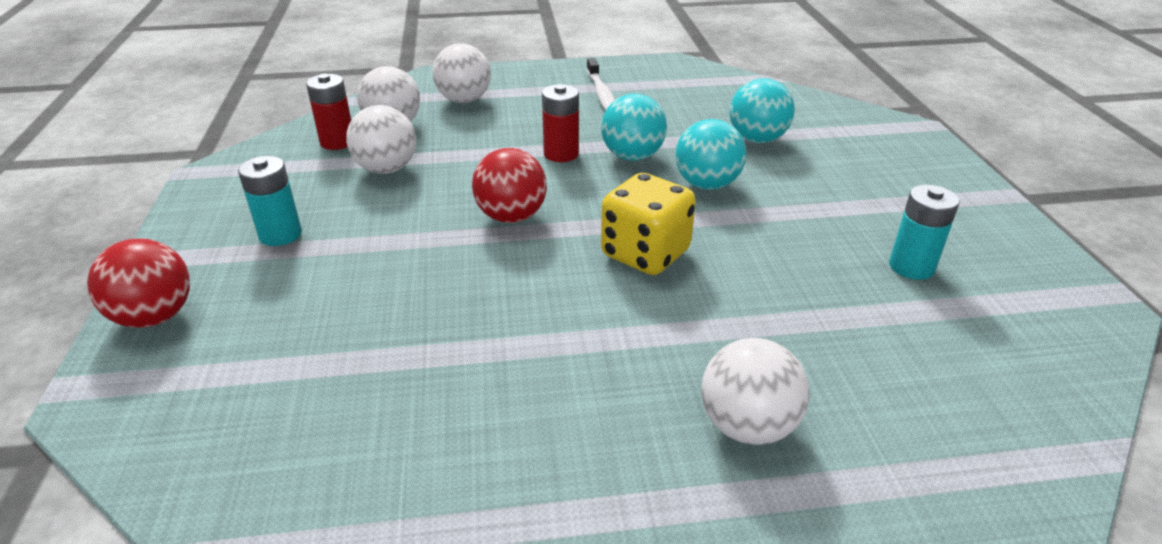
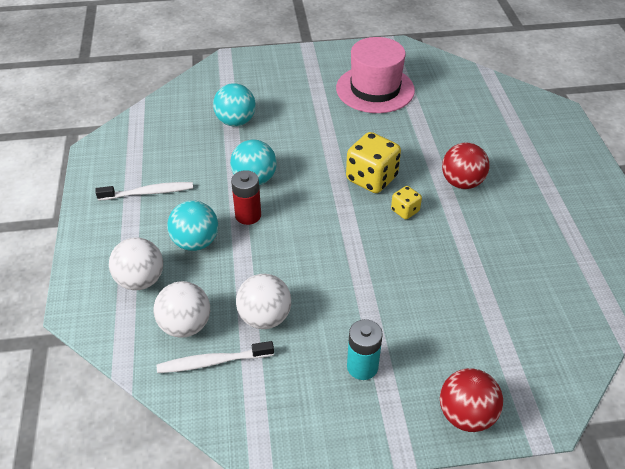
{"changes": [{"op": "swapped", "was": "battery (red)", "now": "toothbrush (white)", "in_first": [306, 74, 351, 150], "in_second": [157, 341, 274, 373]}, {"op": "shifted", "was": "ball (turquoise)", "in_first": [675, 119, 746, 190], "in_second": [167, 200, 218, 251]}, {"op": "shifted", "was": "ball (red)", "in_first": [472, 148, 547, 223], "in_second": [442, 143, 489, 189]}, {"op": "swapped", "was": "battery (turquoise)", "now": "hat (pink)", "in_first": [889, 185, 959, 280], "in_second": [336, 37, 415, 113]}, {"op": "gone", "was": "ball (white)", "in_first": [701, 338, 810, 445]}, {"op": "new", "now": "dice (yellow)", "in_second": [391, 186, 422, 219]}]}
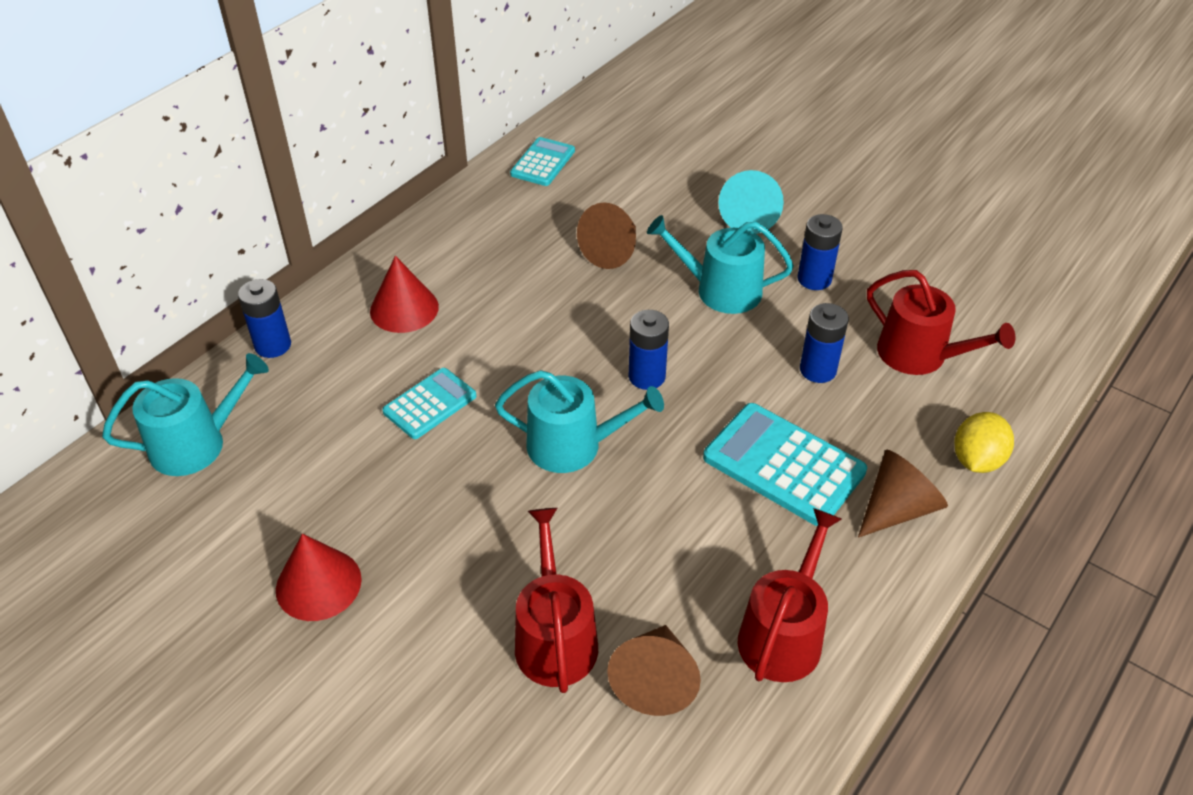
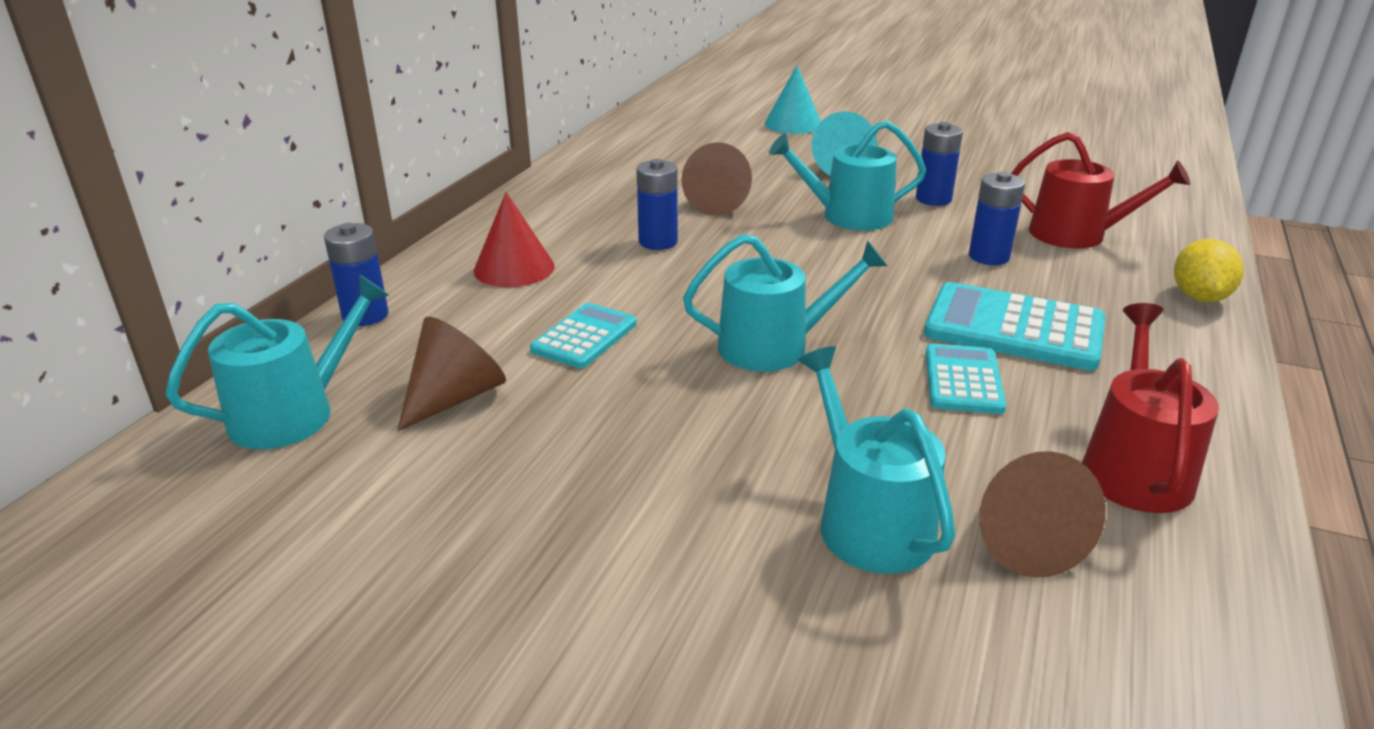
{"changes": [{"op": "shifted", "was": "calculator (turquoise)", "in_first": [510, 137, 575, 186], "in_second": [926, 343, 1006, 414]}, {"op": "shifted", "was": "battery (blue)", "in_first": [629, 310, 669, 390], "in_second": [636, 159, 678, 250]}, {"op": "shifted", "was": "cone (brown)", "in_first": [858, 450, 948, 538], "in_second": [397, 317, 506, 431]}, {"op": "repainted", "was": "watering can (red)", "now": "watering can (turquoise)", "in_first": [515, 508, 598, 693], "in_second": [798, 346, 955, 574]}, {"op": "gone", "was": "cone (red)", "in_first": [276, 534, 362, 621]}, {"op": "new", "now": "cone (turquoise)", "in_second": [765, 66, 821, 134]}]}
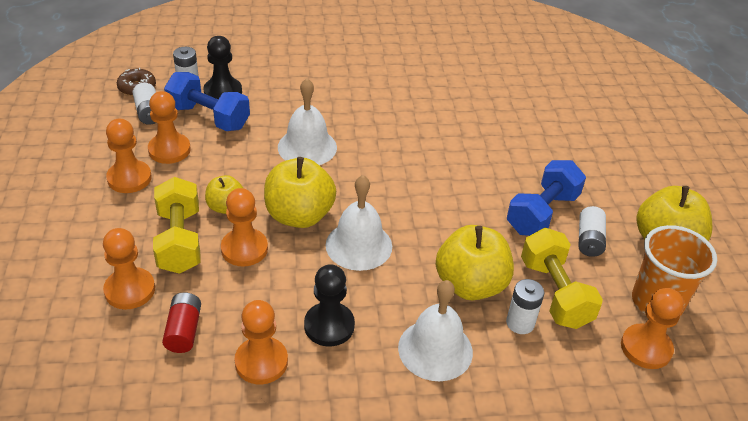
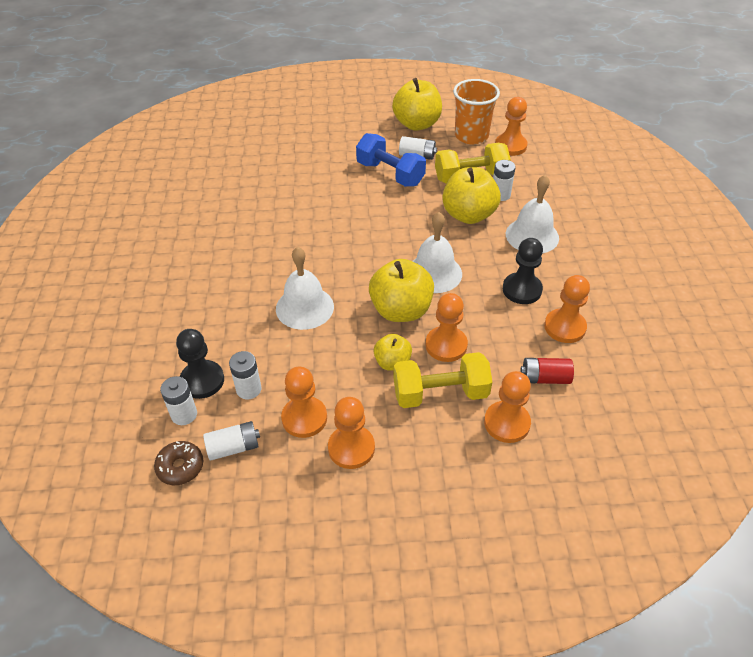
{"changes": [{"op": "swapped", "was": "dumbbell (blue)", "now": "battery (white)", "in_first": [164, 72, 250, 131], "in_second": [229, 351, 262, 399]}]}
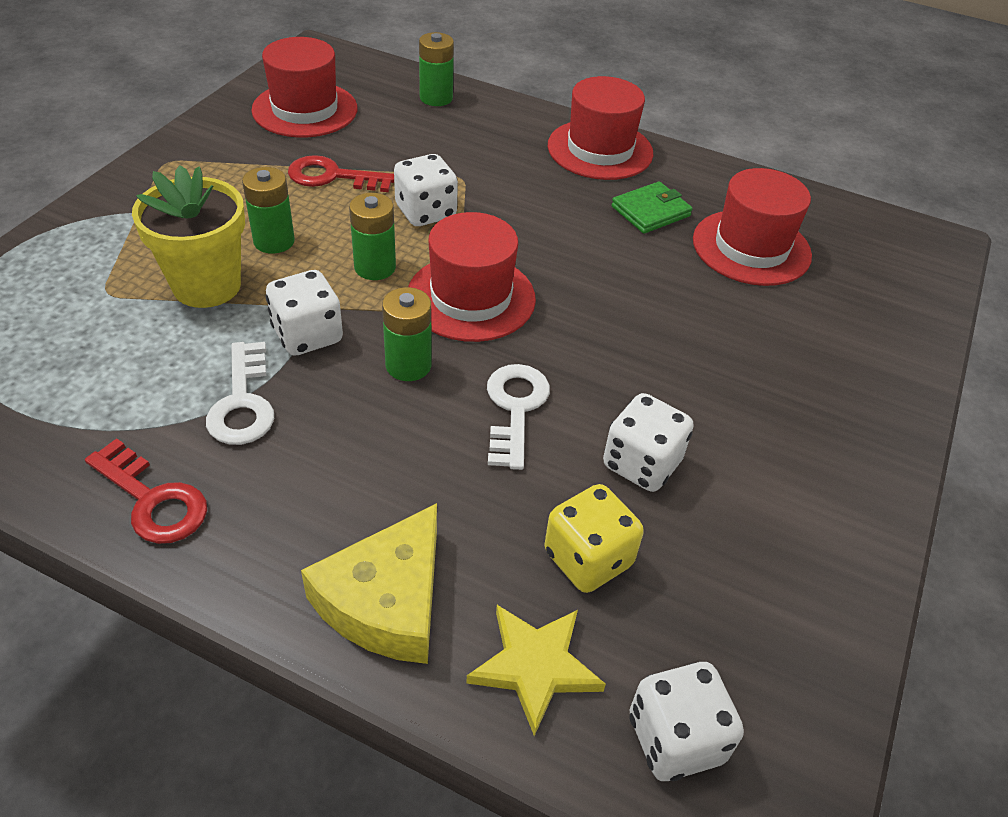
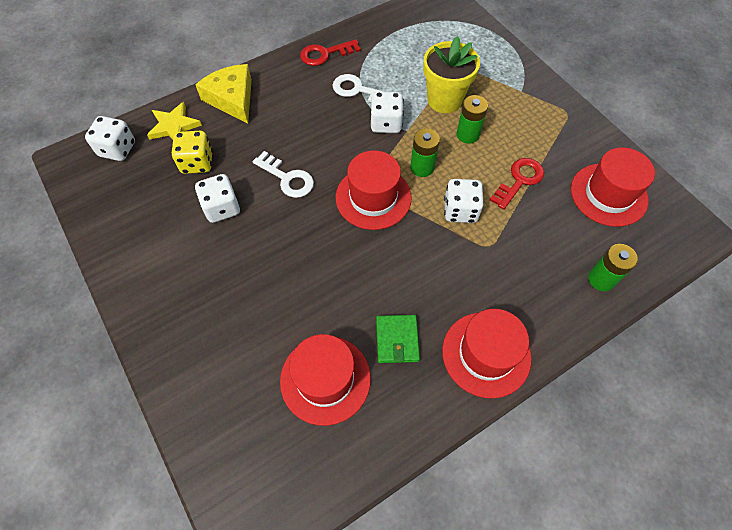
{"changes": [{"op": "gone", "was": "battery (green)", "in_first": [382, 287, 431, 381]}]}
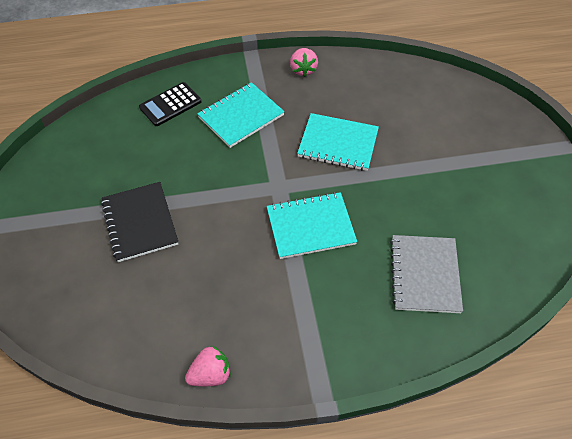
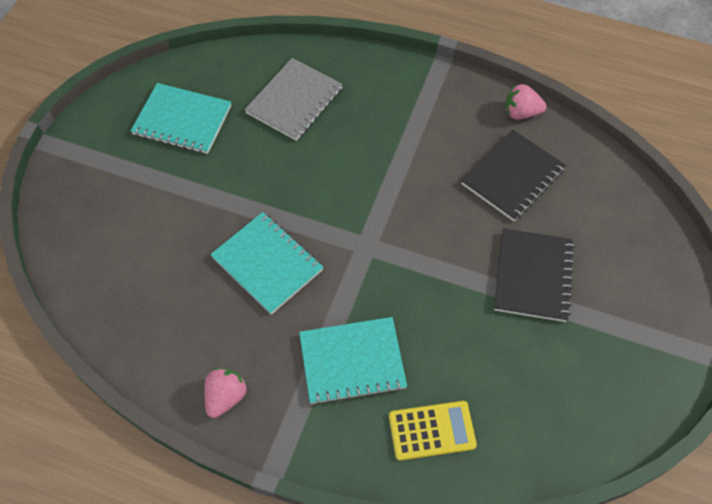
{"changes": [{"op": "repainted", "was": "calculator (black)", "now": "calculator (yellow)", "in_first": [139, 82, 201, 126], "in_second": [389, 401, 477, 461]}, {"op": "shifted", "was": "notebook (turquoise)", "in_first": [267, 192, 357, 259], "in_second": [131, 83, 231, 154]}, {"op": "new", "now": "notebook (black)", "in_second": [461, 130, 566, 221]}]}
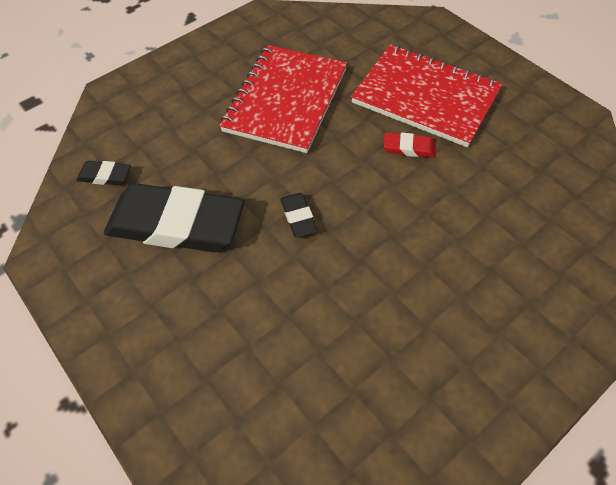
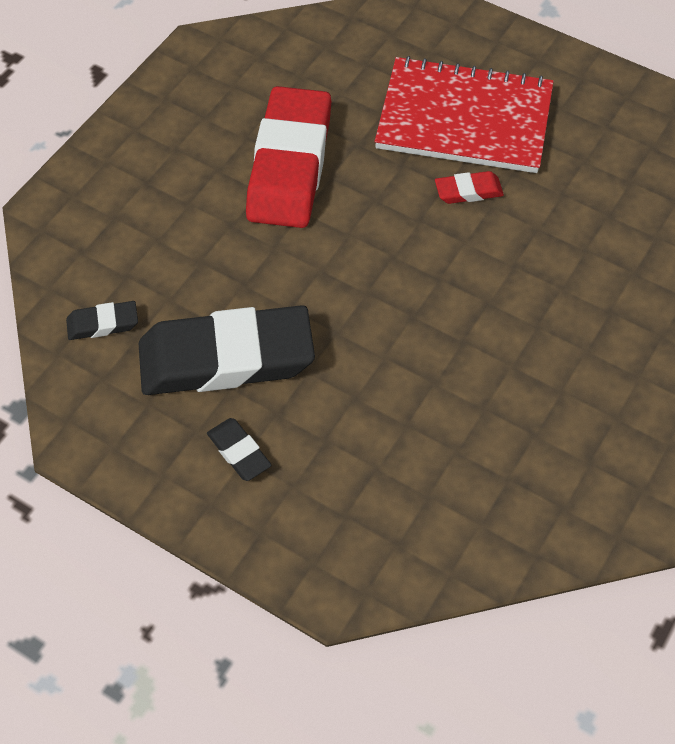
{"changes": [{"op": "swapped", "was": "notebook (red)", "now": "eraser (red)", "in_first": [219, 45, 347, 153], "in_second": [246, 86, 331, 228]}, {"op": "shifted", "was": "eraser (black)", "in_first": [280, 193, 318, 238], "in_second": [207, 418, 272, 481]}]}
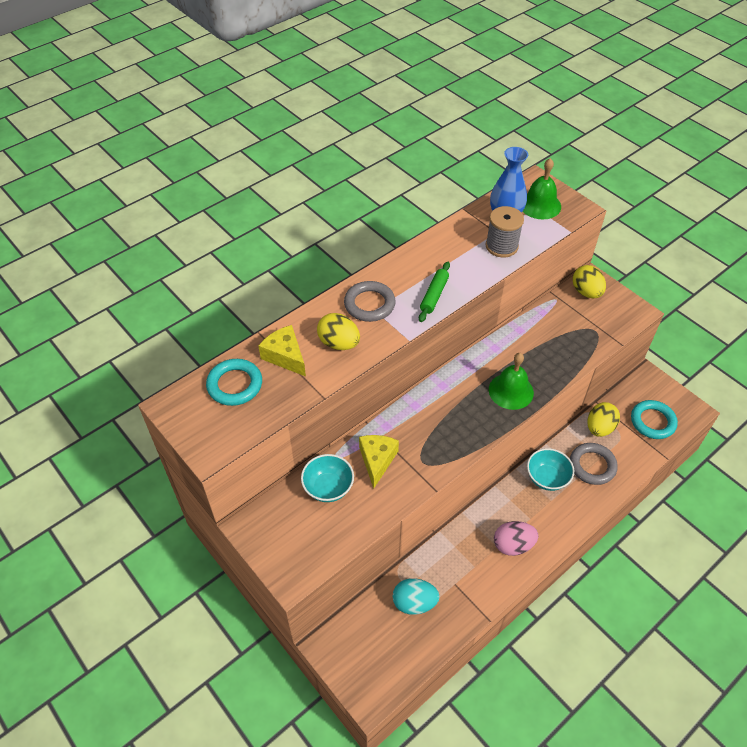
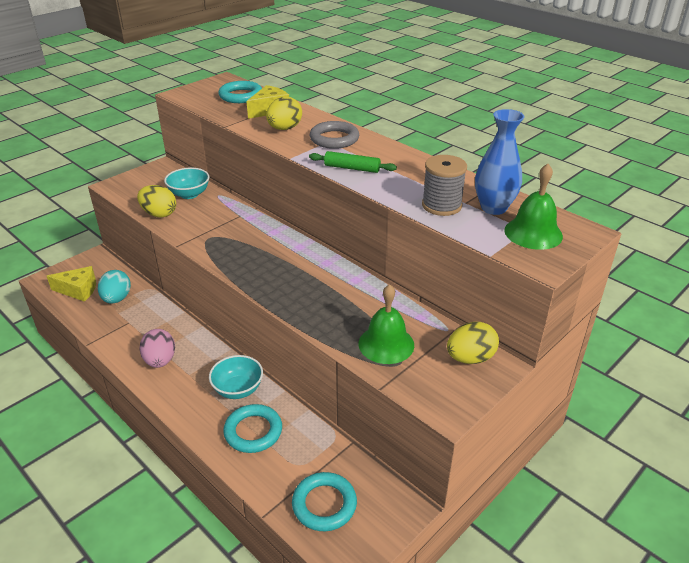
{"changes": [{"op": "shifted", "was": "bell (green)", "in_first": [489, 353, 534, 410], "in_second": [359, 284, 414, 364]}, {"op": "shifted", "was": "egg (yellow)", "in_first": [588, 402, 620, 437], "in_second": [137, 185, 176, 218]}, {"op": "shifted", "was": "cheese (yellow)", "in_first": [359, 435, 399, 489], "in_second": [47, 266, 96, 302]}, {"op": "repainted", "was": "ring (grey)", "now": "ring (turquoise)", "in_first": [570, 443, 618, 485], "in_second": [223, 404, 282, 453]}]}
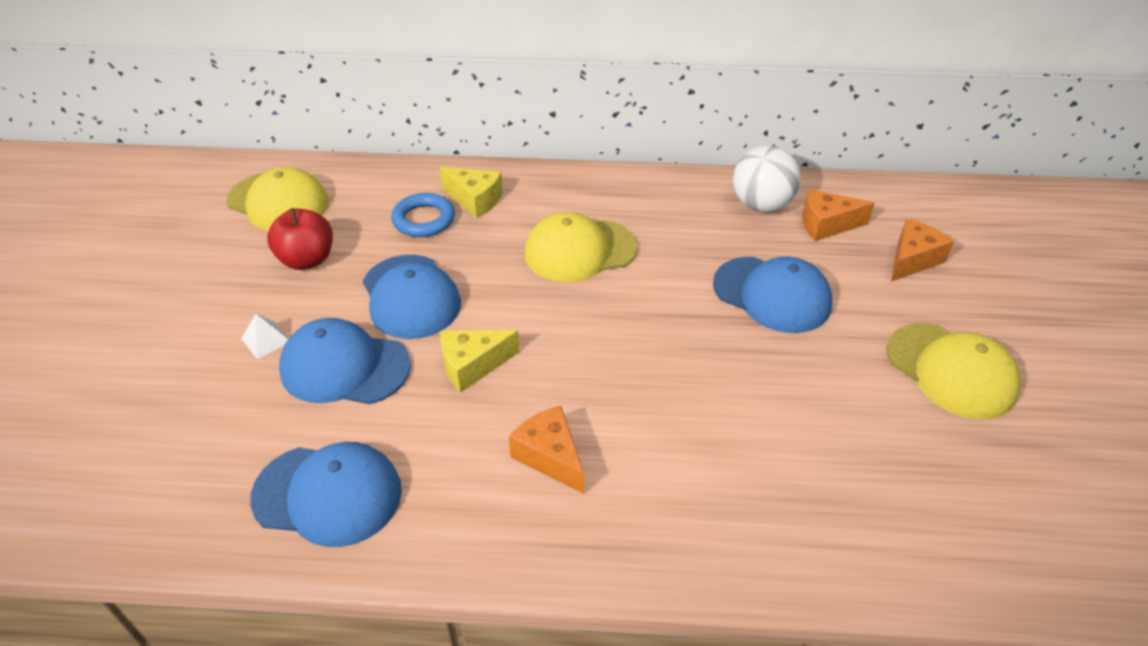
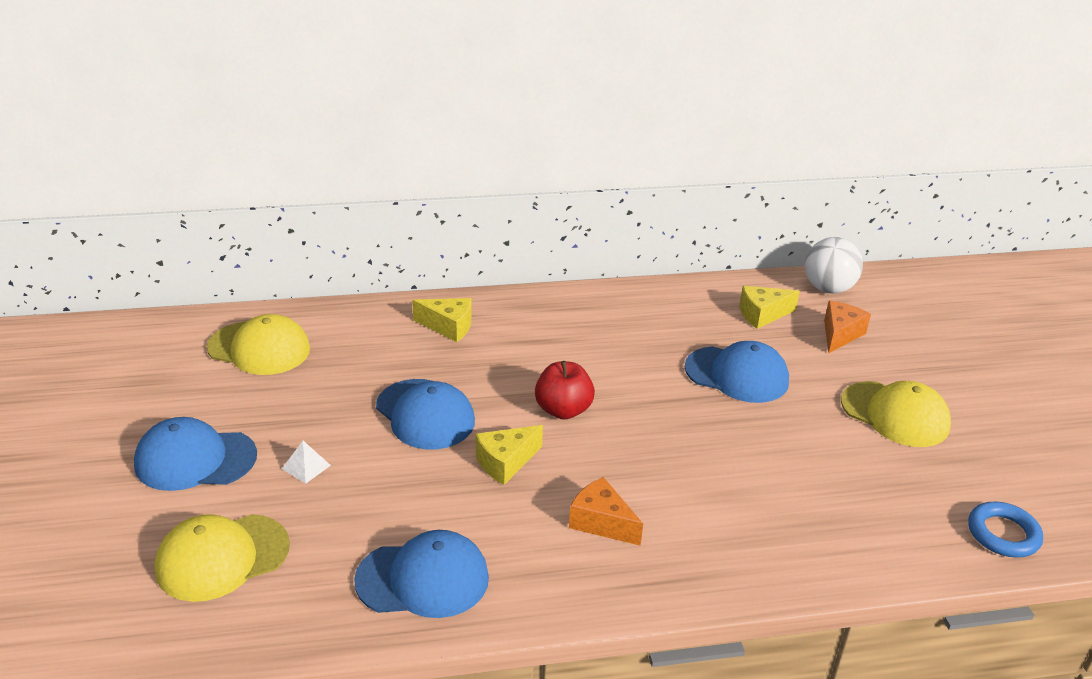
{"changes": [{"op": "shifted", "was": "ball (white)", "in_first": [733, 145, 801, 212], "in_second": [805, 237, 863, 293]}, {"op": "repainted", "was": "cheese (orange)", "now": "cheese (yellow)", "in_first": [802, 189, 875, 241], "in_second": [739, 286, 800, 329]}, {"op": "shifted", "was": "ring (blue)", "in_first": [391, 193, 455, 237], "in_second": [968, 502, 1043, 558]}, {"op": "shifted", "was": "apple (red)", "in_first": [267, 208, 333, 270], "in_second": [535, 361, 595, 419]}, {"op": "shifted", "was": "cap (yellow)", "in_first": [524, 212, 637, 283], "in_second": [155, 514, 290, 602]}, {"op": "shifted", "was": "cap (blue)", "in_first": [279, 318, 411, 404], "in_second": [134, 417, 257, 491]}]}
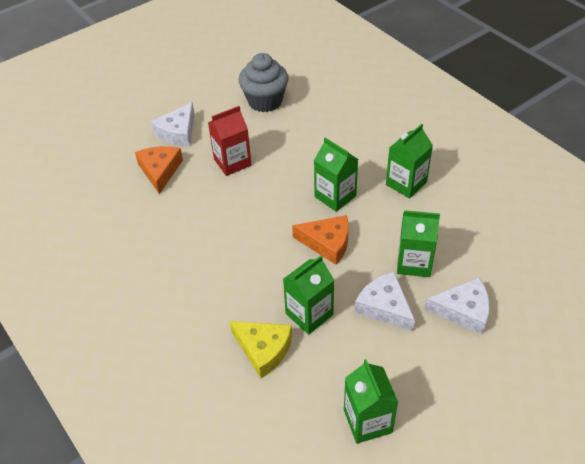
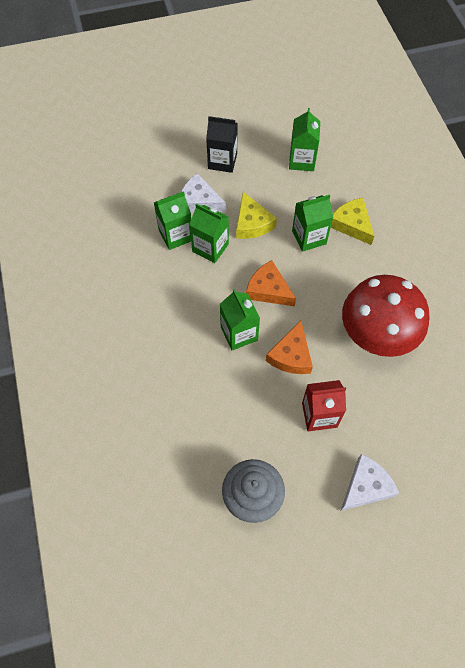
{"changes": [{"op": "shifted", "was": "carton (green)", "in_first": [386, 124, 433, 198], "in_second": [154, 191, 191, 250]}, {"op": "shifted", "was": "cheese (orange)", "in_first": [135, 146, 183, 194], "in_second": [266, 320, 313, 374]}, {"op": "repainted", "was": "cheese (white)", "now": "cheese (yellow)", "in_first": [355, 272, 415, 331], "in_second": [236, 192, 277, 239]}, {"op": "new", "now": "carton (black)", "in_second": [206, 116, 237, 173]}, {"op": "new", "now": "mushroom (red)", "in_second": [342, 275, 430, 357]}]}
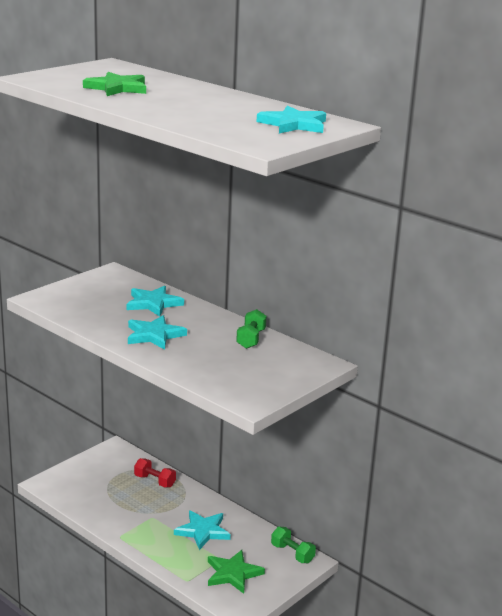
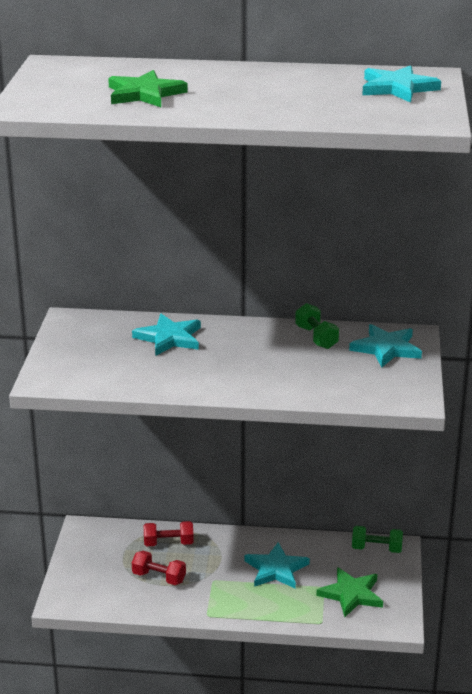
{"changes": [{"op": "shifted", "was": "star (turquoise)", "in_first": [128, 315, 187, 349], "in_second": [349, 324, 422, 367]}, {"op": "new", "now": "dumbbell (red)", "in_second": [132, 551, 186, 585]}]}
